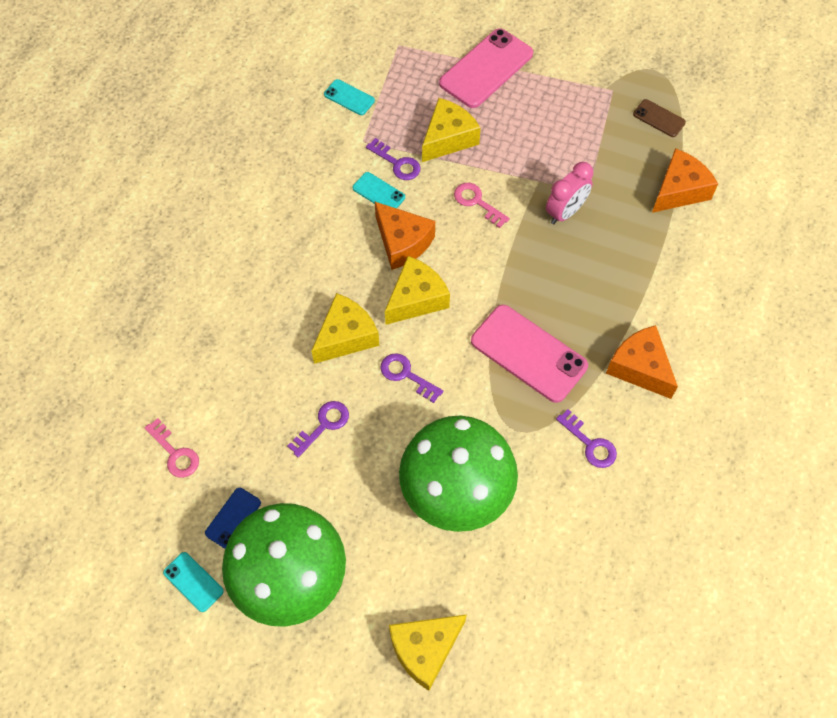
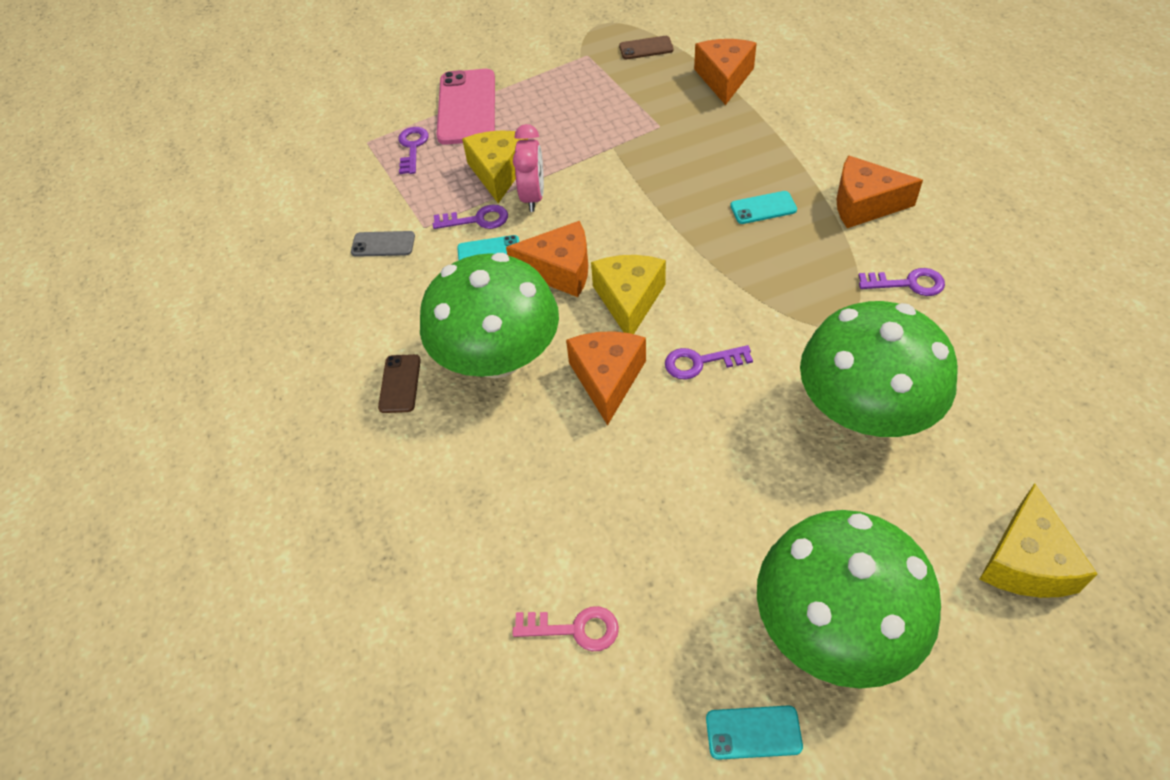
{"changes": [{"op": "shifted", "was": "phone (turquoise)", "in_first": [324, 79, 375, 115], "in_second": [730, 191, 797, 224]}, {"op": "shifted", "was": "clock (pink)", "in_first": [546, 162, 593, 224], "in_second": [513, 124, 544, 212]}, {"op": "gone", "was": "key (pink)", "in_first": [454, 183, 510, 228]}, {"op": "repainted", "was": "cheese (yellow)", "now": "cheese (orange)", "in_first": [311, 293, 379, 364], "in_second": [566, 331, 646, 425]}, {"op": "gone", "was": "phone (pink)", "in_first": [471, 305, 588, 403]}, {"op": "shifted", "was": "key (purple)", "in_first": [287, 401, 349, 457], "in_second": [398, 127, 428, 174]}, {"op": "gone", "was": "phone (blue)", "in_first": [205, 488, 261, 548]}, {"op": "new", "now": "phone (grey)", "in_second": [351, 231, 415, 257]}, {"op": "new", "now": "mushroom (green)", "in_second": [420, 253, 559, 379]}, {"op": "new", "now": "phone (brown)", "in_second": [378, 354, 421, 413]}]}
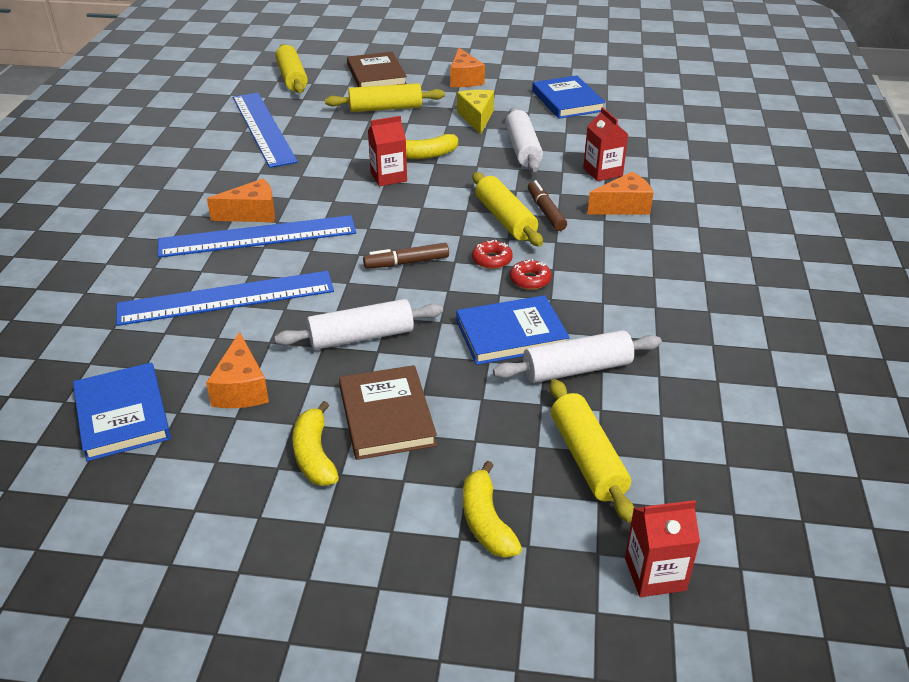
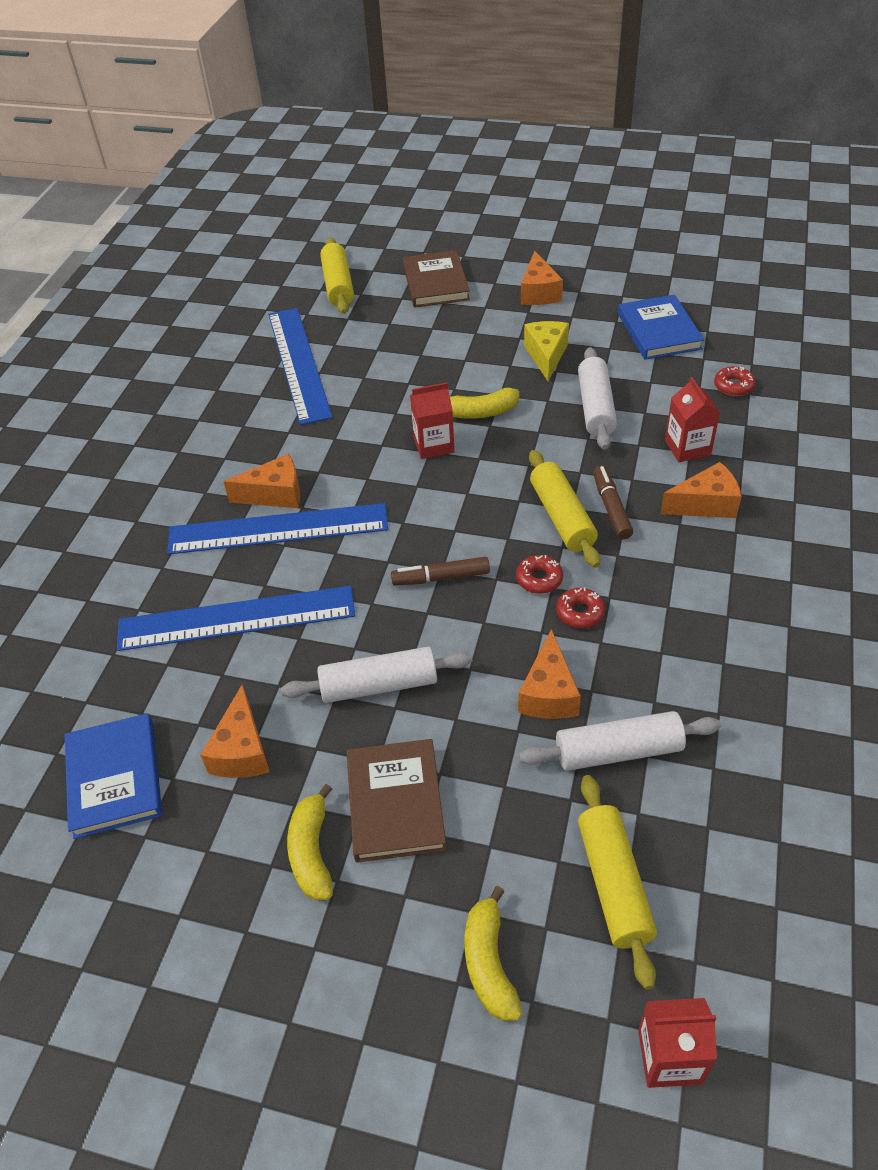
{"changes": [{"op": "gone", "was": "rolling pin (yellow)", "in_first": [325, 83, 445, 112]}, {"op": "swapped", "was": "book (blue)", "now": "cheese (orange)", "in_first": [456, 295, 570, 365], "in_second": [518, 629, 581, 719]}, {"op": "new", "now": "donut (red)", "in_second": [714, 366, 756, 396]}]}
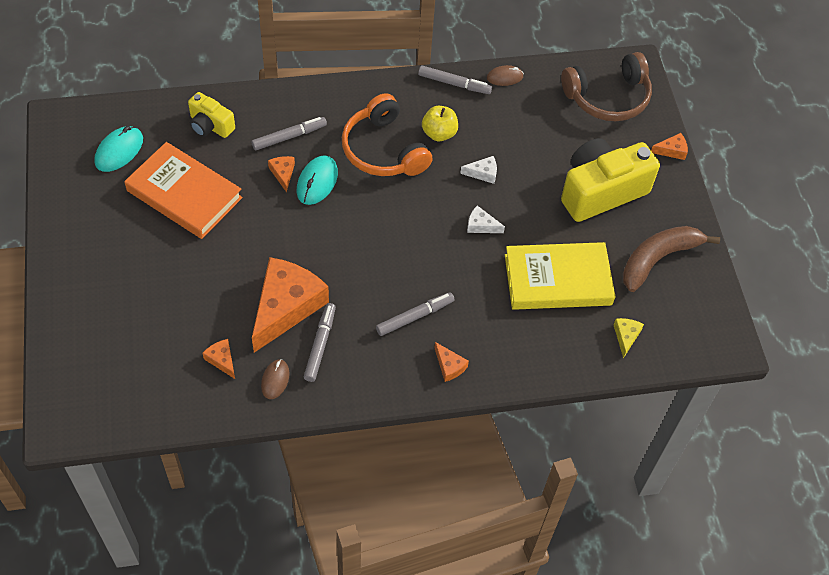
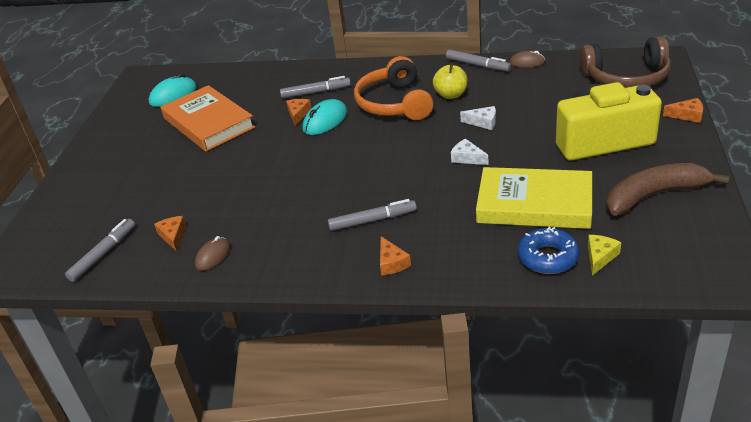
{"changes": [{"op": "gone", "was": "camera (yellow)", "in_first": [188, 92, 235, 138]}, {"op": "gone", "was": "cheese (orange)", "in_first": [252, 257, 329, 353]}, {"op": "shifted", "was": "marker (grey)", "in_first": [304, 303, 336, 382], "in_second": [65, 219, 135, 282]}, {"op": "new", "now": "donut (blue)", "in_second": [518, 227, 580, 274]}]}
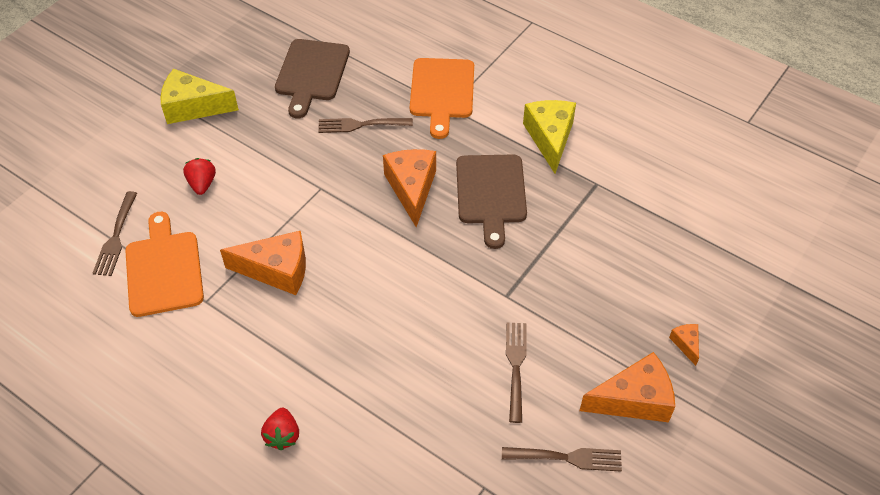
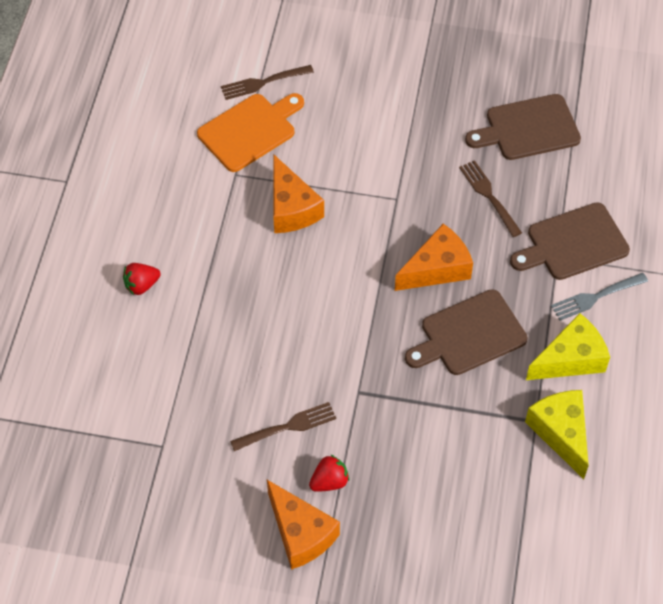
{"changes": [{"op": "repainted", "was": "cutting board (orange)", "now": "cutting board (brown)", "in_first": [410, 58, 474, 139], "in_second": [510, 203, 630, 280]}, {"op": "shifted", "was": "cheese (yellow)", "in_first": [160, 69, 239, 124], "in_second": [525, 390, 589, 479]}, {"op": "shifted", "was": "strawberry (red)", "in_first": [183, 158, 216, 195], "in_second": [309, 454, 349, 492]}, {"op": "gone", "was": "cheese (orange)", "in_first": [669, 324, 699, 366]}, {"op": "gone", "was": "fork (brown)", "in_first": [502, 447, 622, 472]}, {"op": "new", "now": "fork (grey)", "in_second": [551, 273, 648, 321]}]}
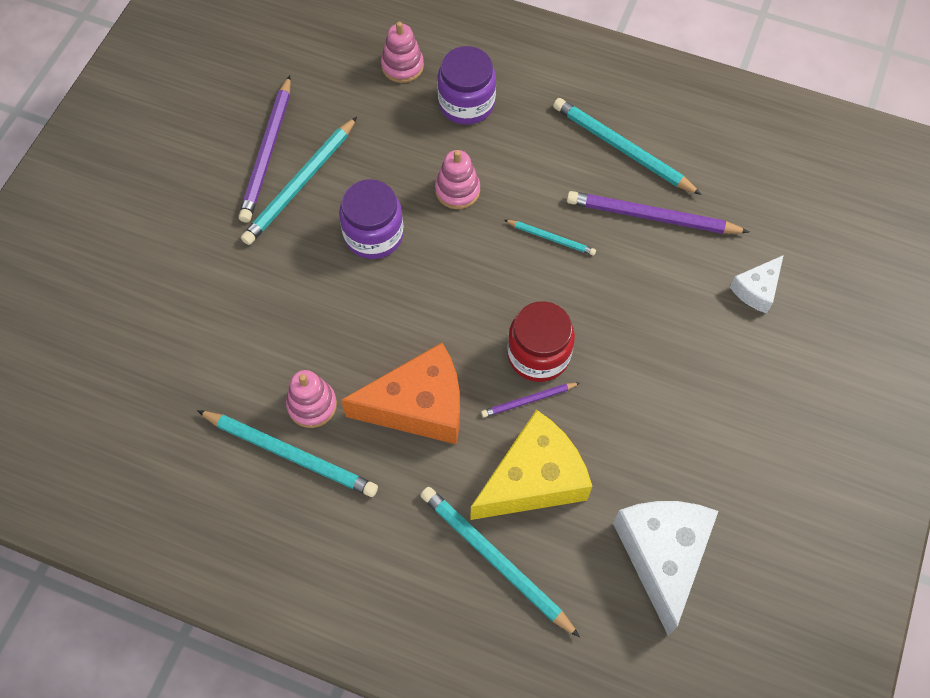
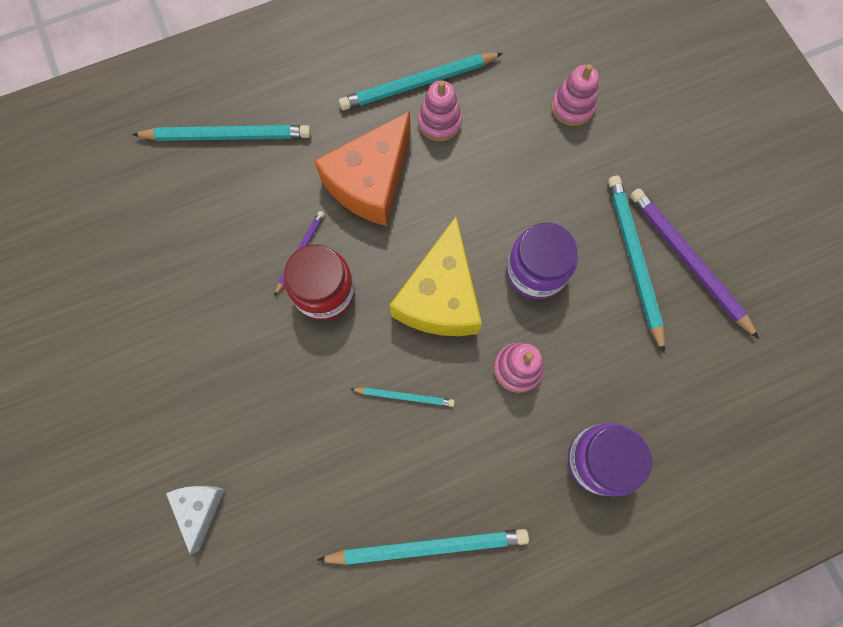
{"changes": [{"op": "shifted", "was": "stacking toy (pink)", "in_first": [381, 22, 424, 83], "in_second": [551, 64, 599, 126]}, {"op": "gone", "was": "pencil (purple)", "in_first": [567, 191, 749, 234]}, {"op": "rotated", "was": "pencil (turquoise)", "in_first": [505, 220, 596, 255], "in_second": [351, 387, 455, 407], "clockwise": -150}, {"op": "shifted", "was": "cheese (yellow)", "in_first": [471, 410, 592, 520], "in_second": [390, 217, 482, 336]}, {"op": "gone", "was": "cheese (white)", "in_first": [613, 501, 718, 636]}]}
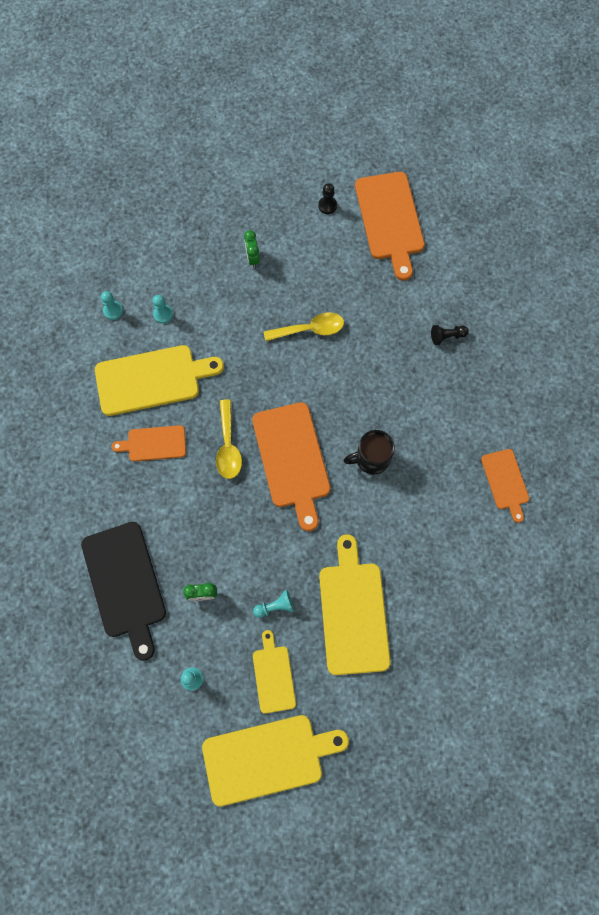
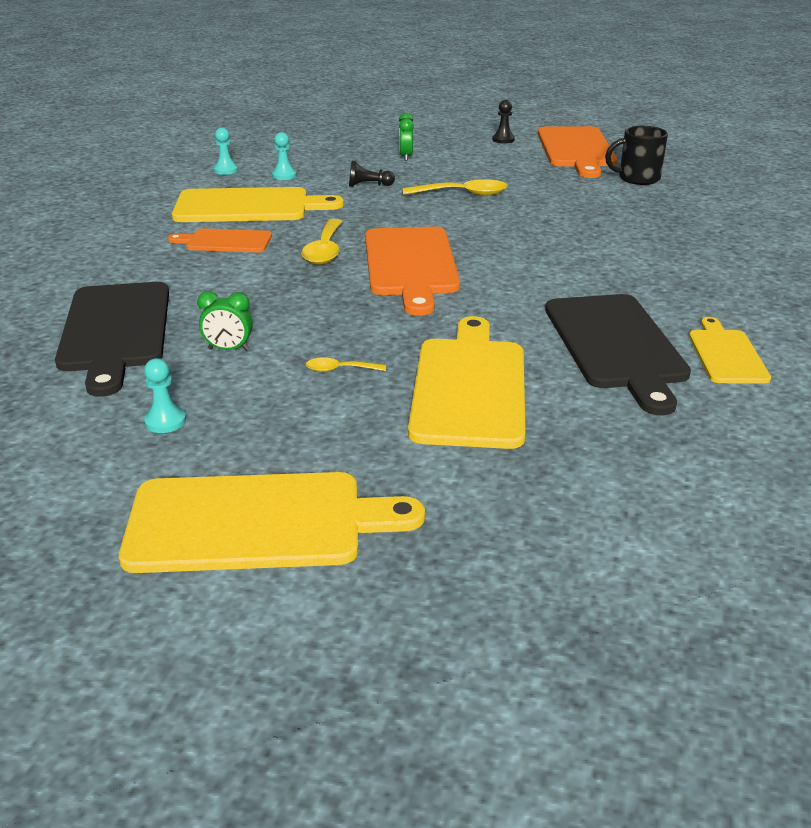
{"changes": [{"op": "shifted", "was": "pawn (black)", "in_first": [431, 325, 469, 345], "in_second": [349, 161, 395, 187]}, {"op": "shifted", "was": "mug (black)", "in_first": [343, 430, 395, 475], "in_second": [605, 126, 668, 185]}, {"op": "gone", "was": "cutting board (orange)", "in_first": [481, 449, 529, 523]}, {"op": "swapped", "was": "pawn (turquoise)", "now": "spoon (yellow)", "in_first": [253, 590, 294, 618], "in_second": [306, 357, 386, 372]}, {"op": "shifted", "was": "cutting board (yellow)", "in_first": [253, 630, 296, 714], "in_second": [689, 317, 771, 384]}, {"op": "new", "now": "cutting board (black)", "in_second": [545, 294, 691, 415]}]}
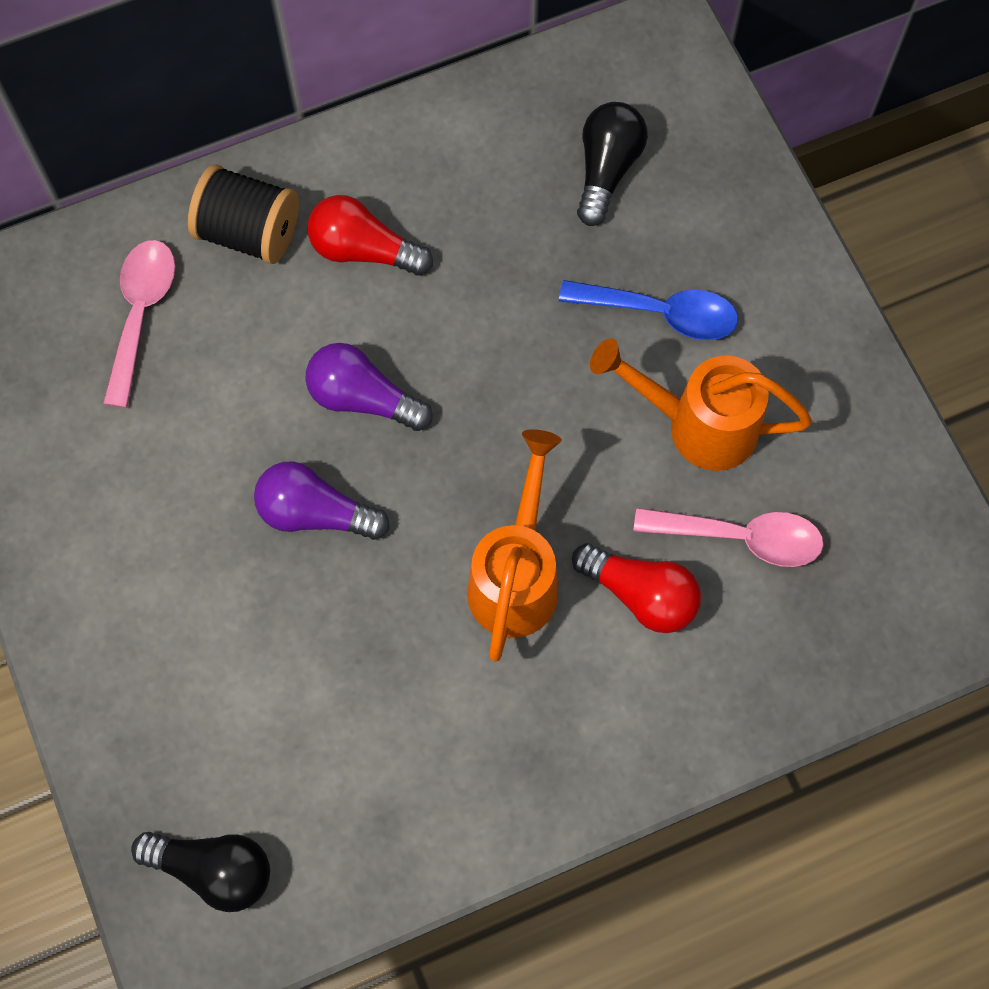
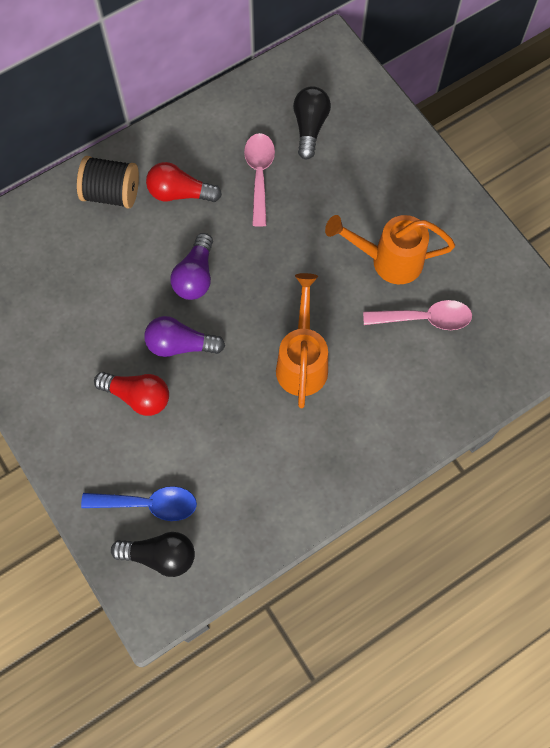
{"changes": [{"op": "shifted", "was": "spoon (pink)", "in_first": [103, 240, 175, 408], "in_second": [244, 133, 275, 227]}, {"op": "shifted", "was": "spoon (blue)", "in_first": [559, 280, 738, 340], "in_second": [81, 486, 197, 521]}, {"op": "rotated", "was": "light bulb (purple)", "in_first": [305, 343, 433, 431], "in_second": [170, 233, 213, 300], "clockwise": -90}, {"op": "shifted", "was": "light bulb (red)", "in_first": [572, 543, 701, 633], "in_second": [94, 372, 169, 416]}]}
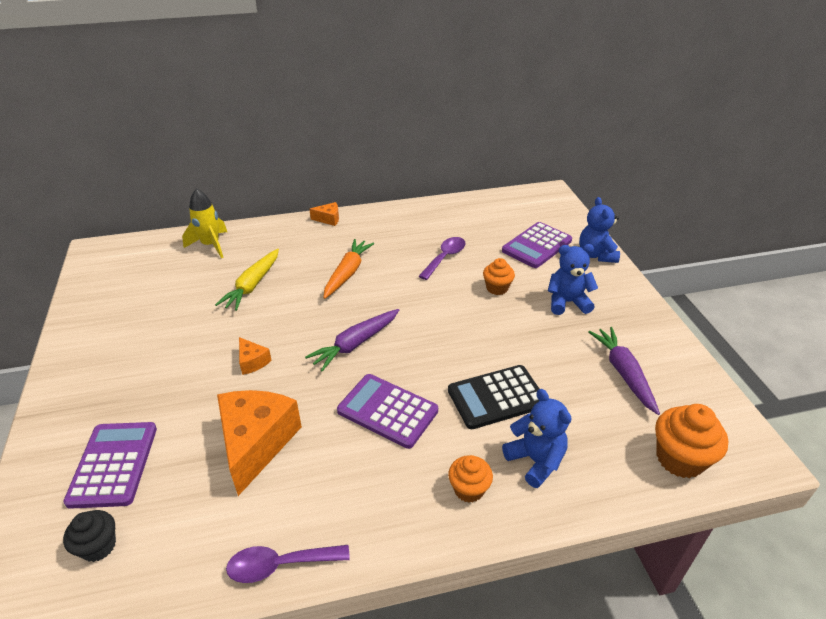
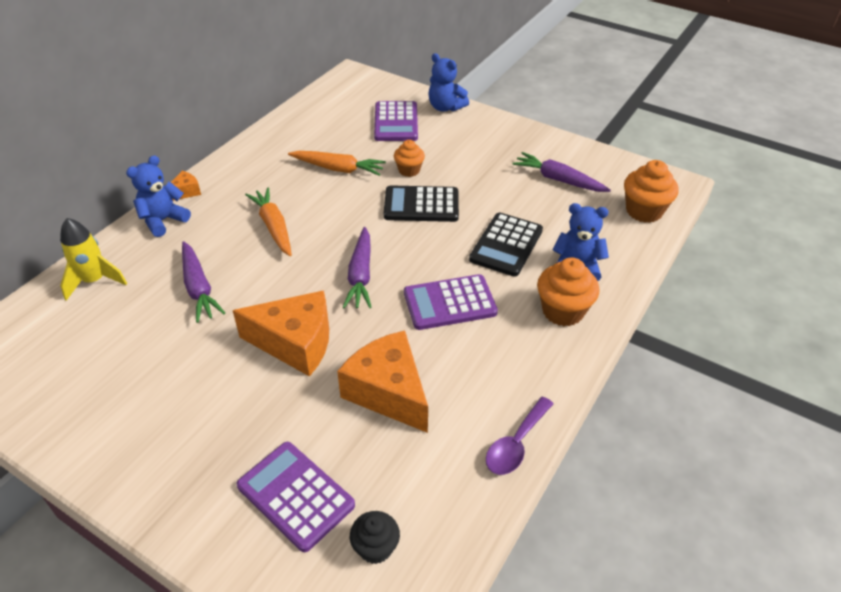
{"changes": [{"op": "swapped", "was": "spoon (purple)", "now": "carrot (orange)", "in_first": [419, 237, 466, 280], "in_second": [288, 151, 386, 176]}, {"op": "shifted", "was": "teddy bear (blue)", "in_first": [548, 244, 598, 315], "in_second": [126, 155, 191, 237]}, {"op": "repainted", "was": "carrot (yellow)", "now": "carrot (purple)", "in_first": [215, 249, 279, 311], "in_second": [182, 241, 225, 323]}, {"op": "scaled", "was": "cheese (orange)", "in_first": [239, 337, 272, 375], "in_second": [233, 290, 329, 377], "ratio": 2.21}, {"op": "scaled", "was": "cupcake (orange)", "in_first": [448, 455, 493, 503], "in_second": [537, 258, 599, 326], "ratio": 1.59}, {"op": "new", "now": "calculator (black)", "in_second": [384, 185, 459, 222]}]}
